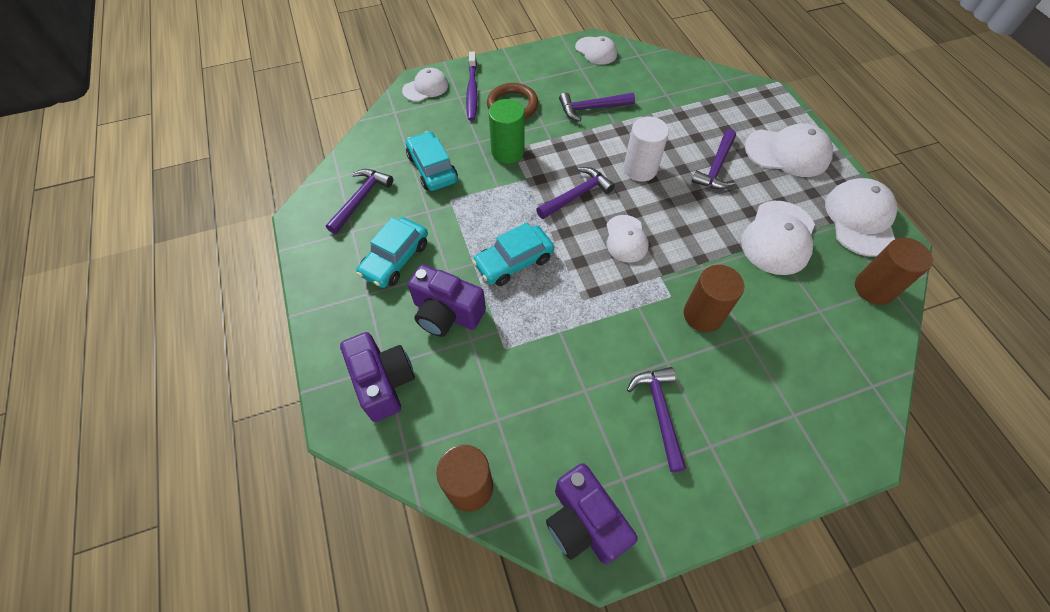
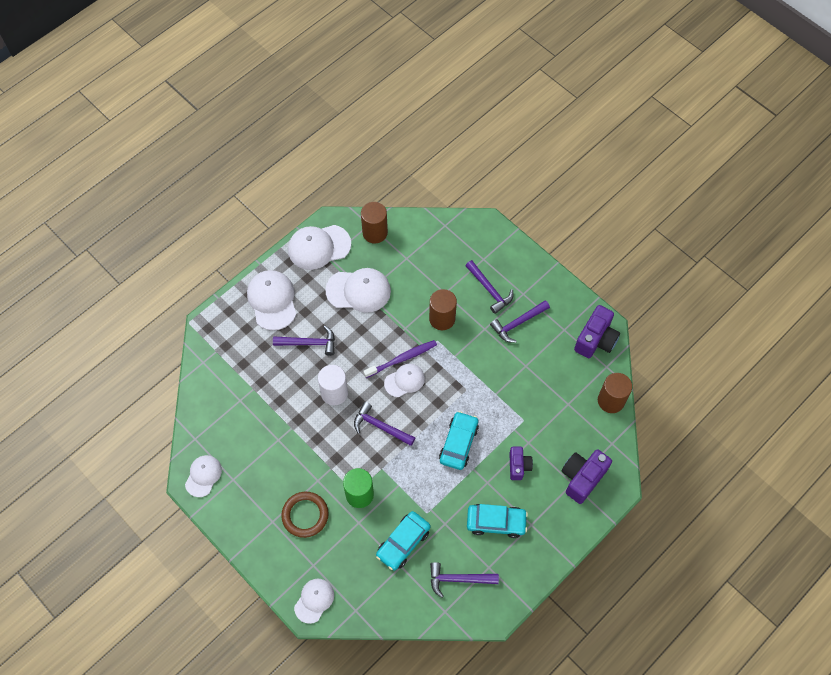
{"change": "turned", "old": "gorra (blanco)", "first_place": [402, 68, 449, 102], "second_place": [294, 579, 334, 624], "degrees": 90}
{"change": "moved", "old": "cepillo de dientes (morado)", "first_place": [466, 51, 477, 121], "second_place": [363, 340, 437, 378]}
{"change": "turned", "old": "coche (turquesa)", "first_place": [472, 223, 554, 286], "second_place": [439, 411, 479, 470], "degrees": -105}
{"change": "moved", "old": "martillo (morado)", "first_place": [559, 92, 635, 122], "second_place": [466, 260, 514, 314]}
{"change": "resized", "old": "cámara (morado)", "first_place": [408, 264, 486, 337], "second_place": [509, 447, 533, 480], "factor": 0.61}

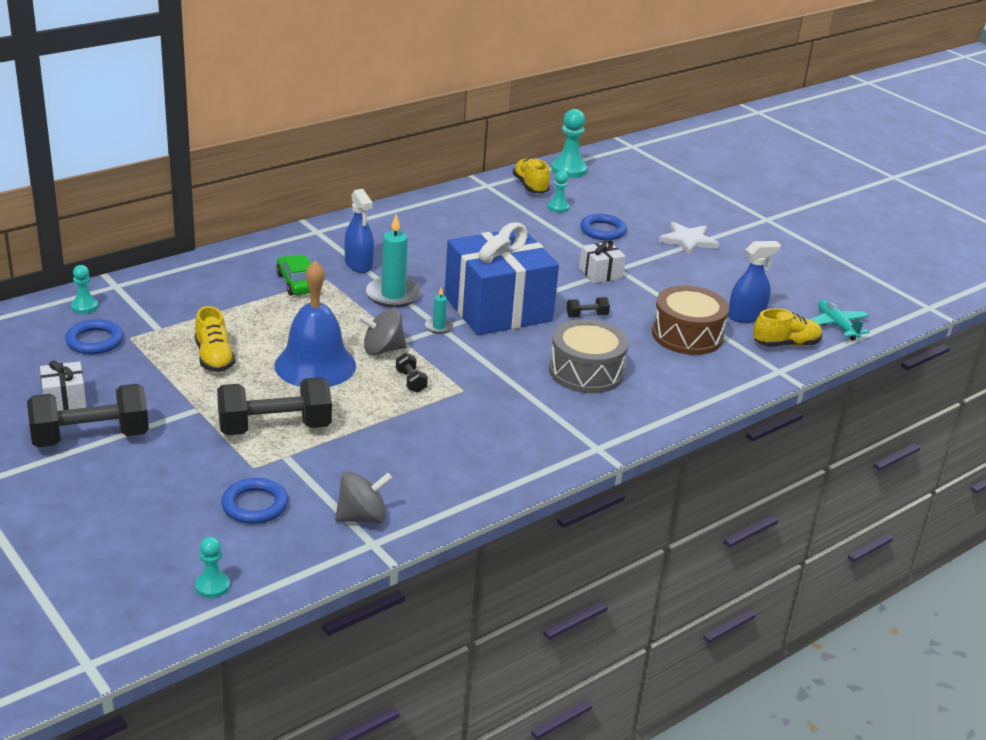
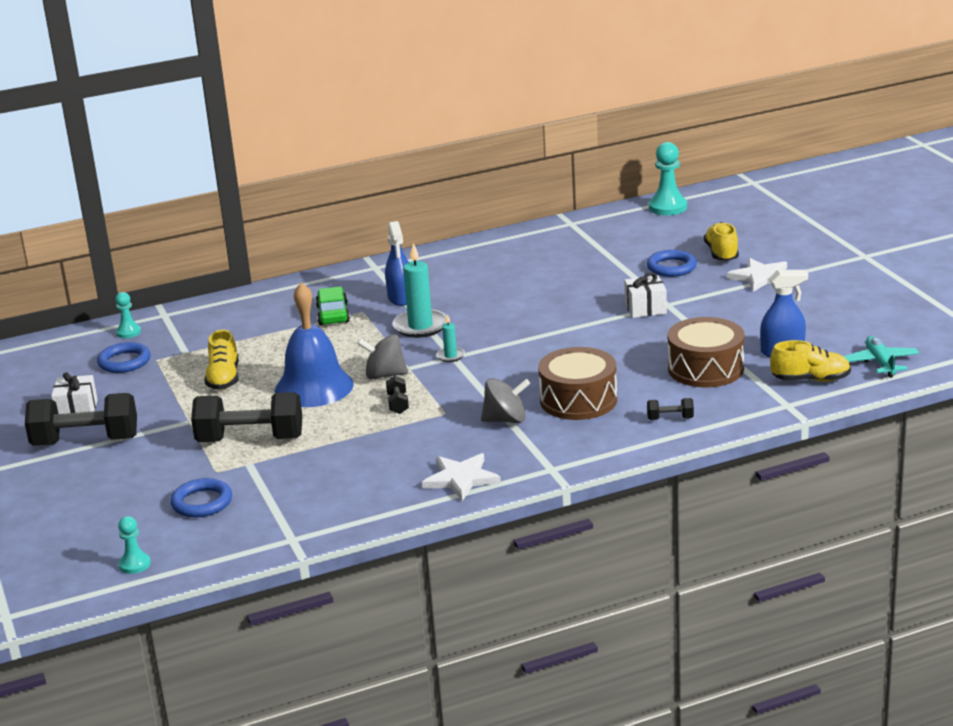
{"change": "added", "new": "estrella (blanco)", "second_place": [422, 453, 501, 501]}
{"change": "moved", "old": "peonza (gris)", "first_place": [335, 472, 392, 523], "second_place": [481, 378, 530, 423]}
{"change": "recoloured", "old": "tambor (gris)", "new": "tambor (marrón)", "first_place": [549, 319, 629, 393], "second_place": [538, 347, 617, 420]}
{"change": "moved", "old": "mancuerna (negro)", "first_place": [566, 297, 610, 318], "second_place": [647, 398, 694, 420]}
{"change": "moved", "old": "zapato (amarillo)", "first_place": [513, 158, 550, 194], "second_place": [704, 222, 739, 261]}
{"change": "removed", "old": "regalo (azul)", "first_place": [444, 222, 559, 335]}
{"change": "removed", "old": "peón (turquesa)", "first_place": [548, 171, 570, 213]}

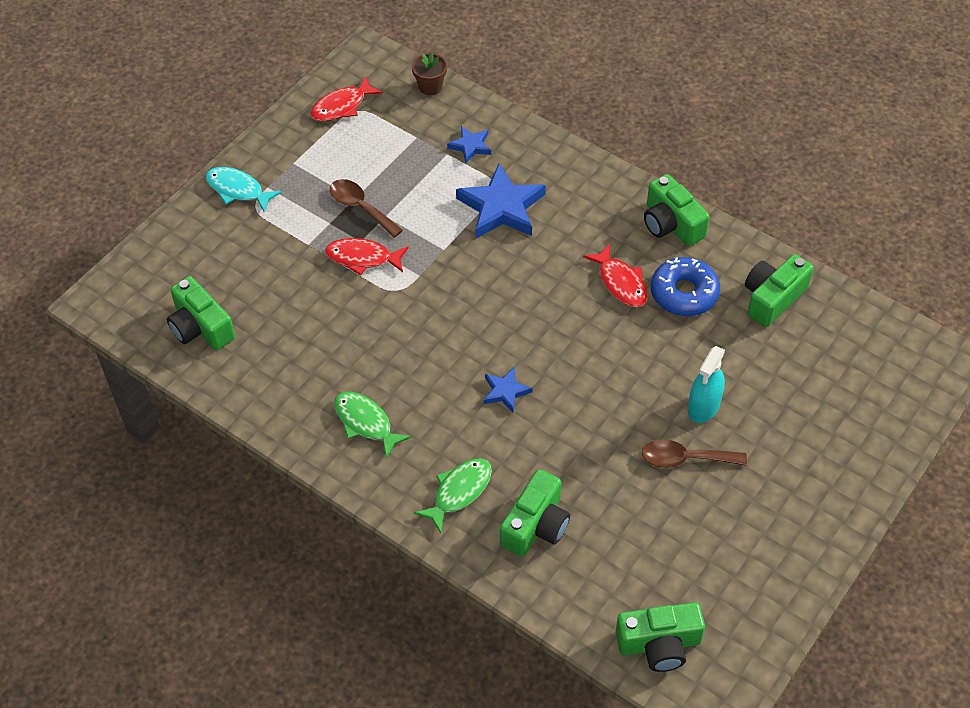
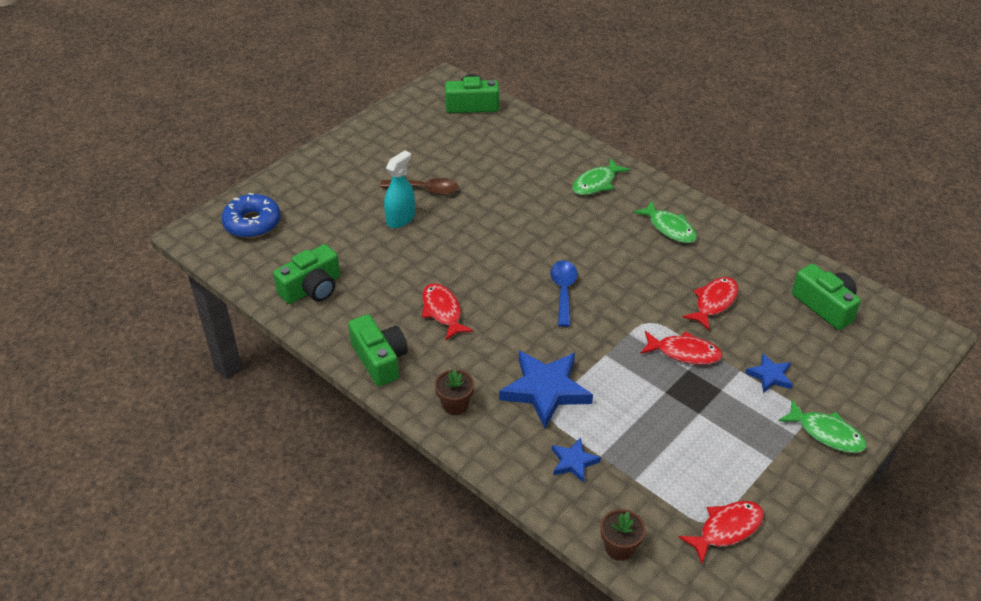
{"change": "moved", "old": "rosquilla (azul)", "first_place": [651, 257, 720, 316], "second_place": [221, 193, 281, 238]}
{"change": "added", "new": "maceta (marrón)", "second_place": [435, 369, 474, 415]}
{"change": "added", "new": "cuchara (azul)", "second_place": [550, 260, 577, 327]}
{"change": "added", "new": "pez (rojo)", "second_place": [682, 277, 738, 330]}
{"change": "moved", "old": "estrella (azul)", "first_place": [484, 367, 533, 412], "second_place": [745, 353, 793, 393]}
{"change": "recoloured", "old": "pez (turquesa)", "new": "pez (verde)", "first_place": [206, 167, 282, 213], "second_place": [778, 399, 867, 453]}
{"change": "removed", "old": "cuchara (marrón)", "first_place": [330, 179, 403, 238]}
{"change": "removed", "old": "cámara (verde)", "first_place": [500, 469, 570, 556]}

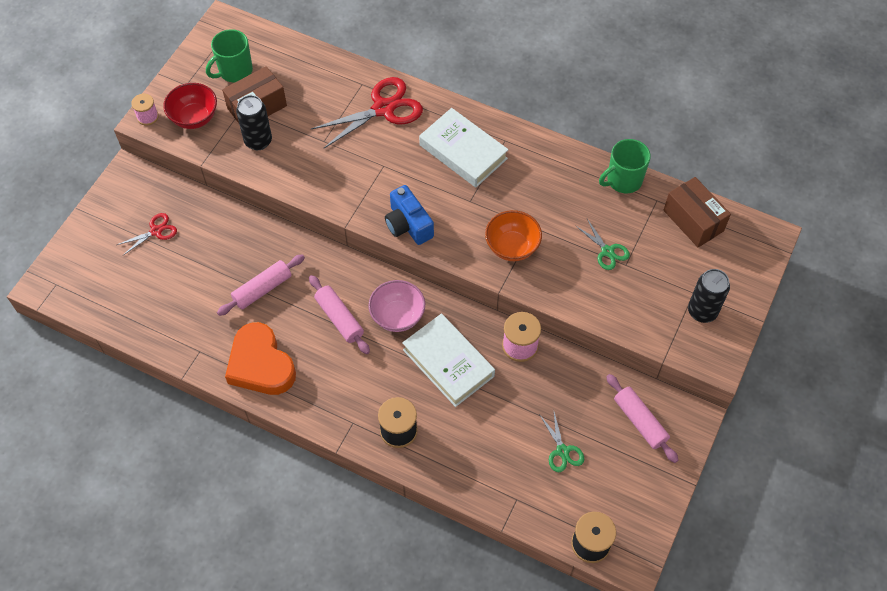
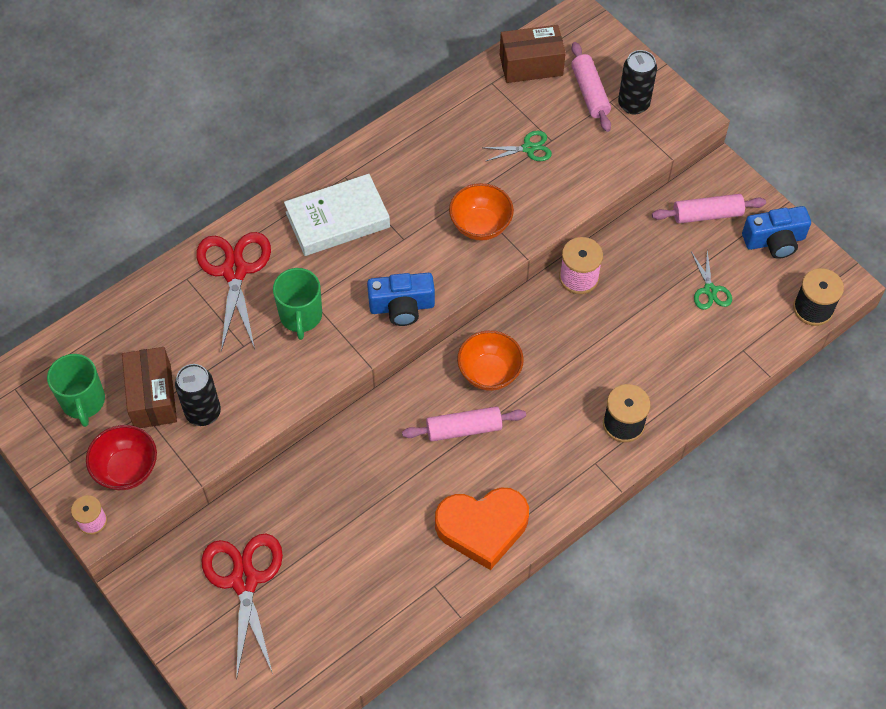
{"change": "resized", "old": "tijeras (rojo)", "first_place": [117, 213, 177, 255], "second_place": [201, 534, 283, 680], "factor": 1.91}
{"change": "moved", "old": "taza (verde)", "first_place": [599, 139, 651, 193], "second_place": [273, 268, 322, 340]}
{"change": "recoloured", "old": "cuenco (rosa)", "new": "cuenco (naranja)", "first_place": [368, 280, 425, 332], "second_place": [457, 330, 524, 391]}
{"change": "moved", "old": "rodillo (rosa)", "first_place": [217, 254, 305, 316], "second_place": [571, 42, 611, 132]}
{"change": "turned", "old": "tijeras (verde)", "first_place": [539, 412, 584, 472], "second_place": [691, 250, 732, 310], "degrees": 75}
{"change": "added", "new": "cámara (azul)", "second_place": [742, 206, 811, 259]}
{"change": "removed", "old": "libro (blanco)", "first_place": [402, 314, 495, 407]}

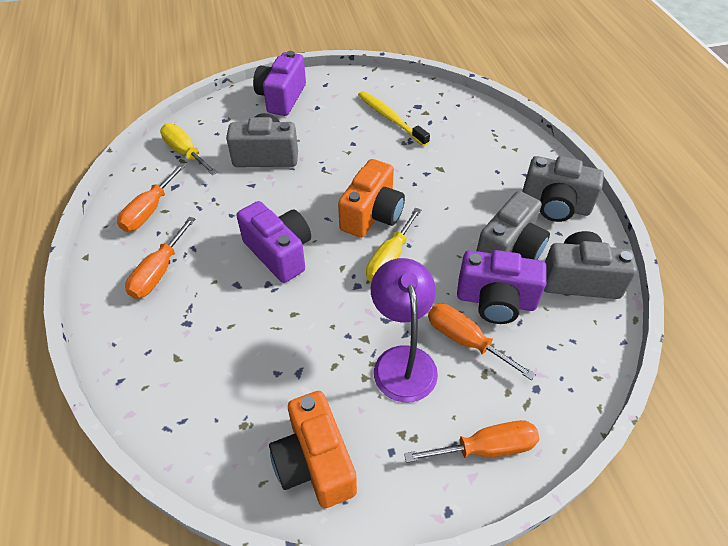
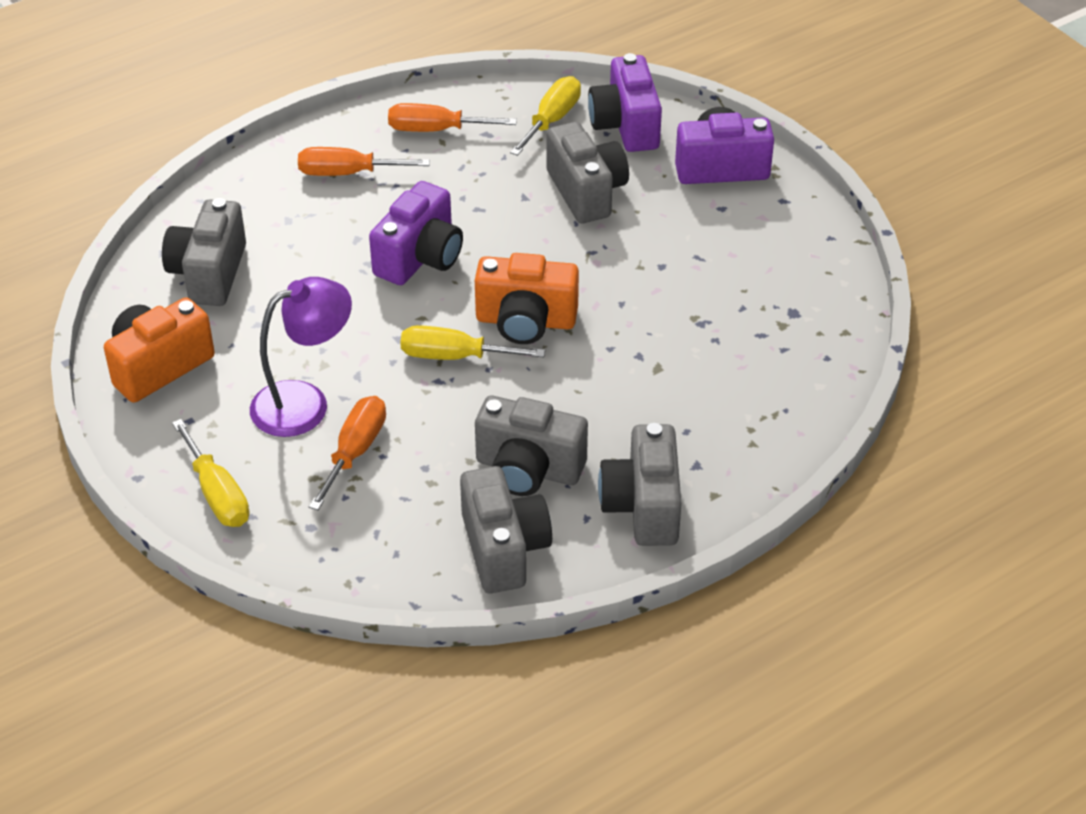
{"change": "added", "new": "cámara (gris)", "second_place": [162, 198, 246, 306]}
{"change": "recoloured", "old": "destornillador (naranja)", "new": "destornillador (amarillo)", "first_place": [404, 420, 539, 463], "second_place": [172, 419, 250, 527]}
{"change": "moved", "old": "cámara (morado)", "first_place": [457, 250, 547, 324], "second_place": [588, 53, 662, 152]}
{"change": "removed", "old": "cepillo de dientes (amarillo)", "first_place": [358, 91, 430, 146]}

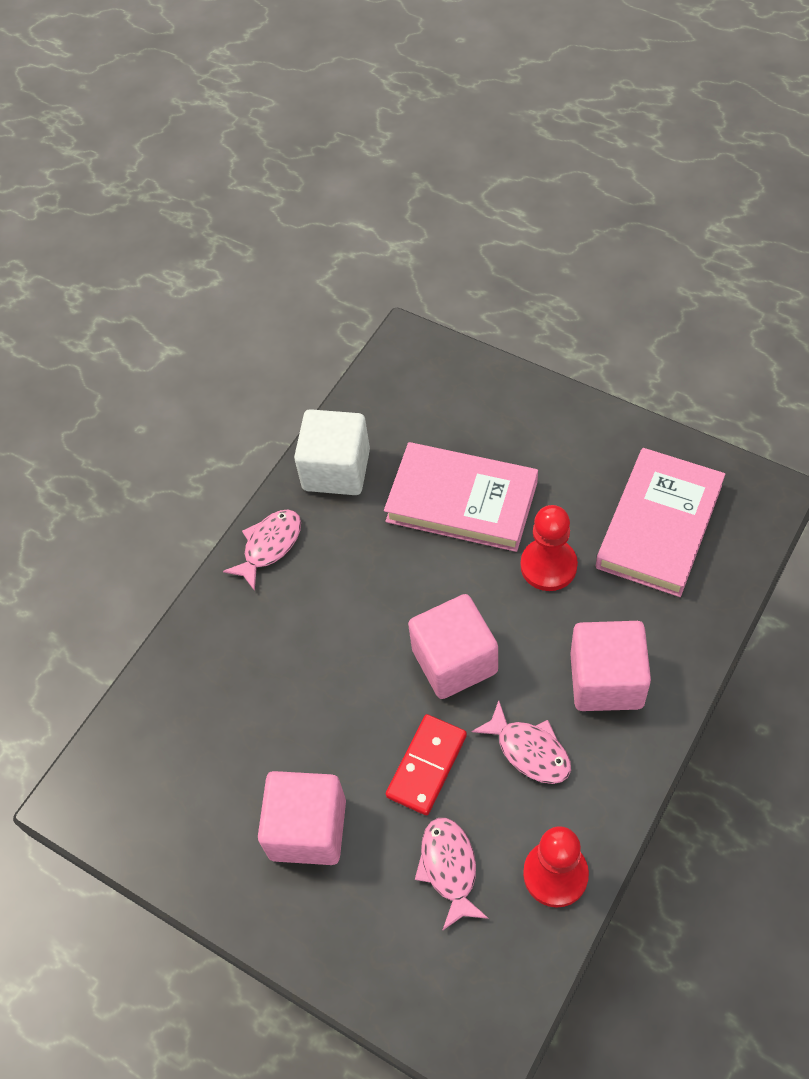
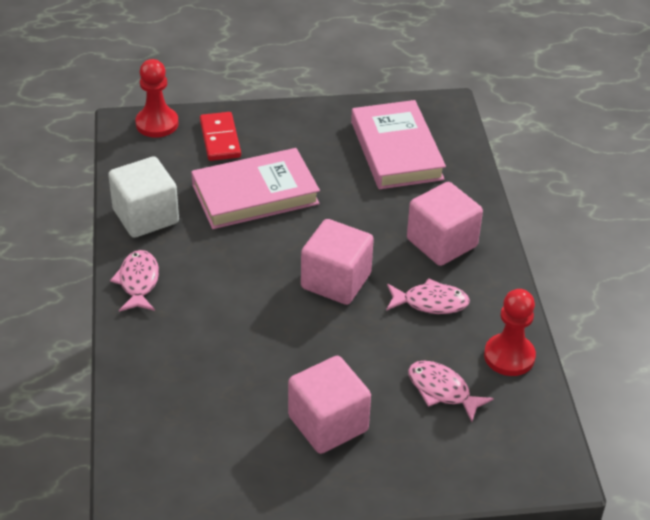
{"change": "moved", "old": "peón (rojo)", "first_place": [521, 505, 578, 591], "second_place": [135, 59, 179, 137]}
{"change": "moved", "old": "ficha de dominó (rojo)", "first_place": [386, 714, 467, 815], "second_place": [200, 112, 241, 161]}

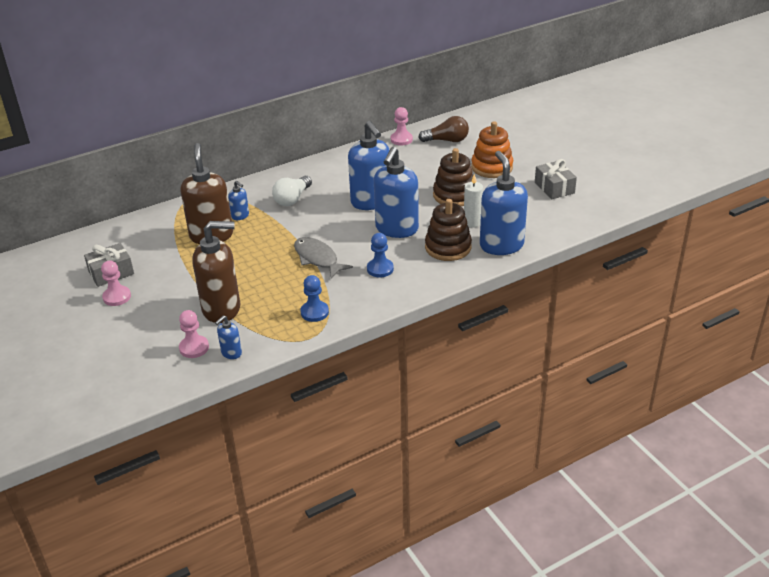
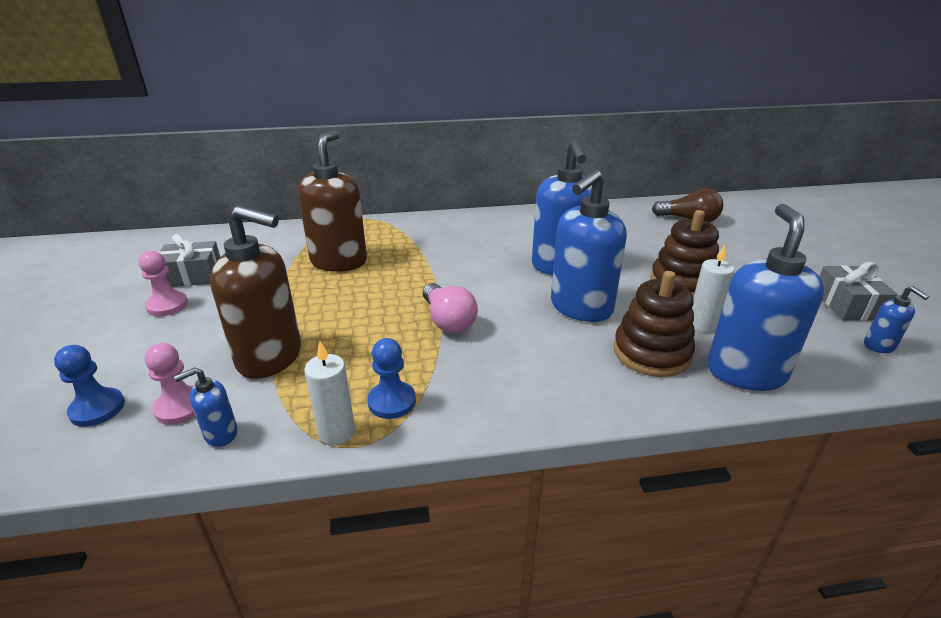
{"change": "moved", "old": "peón (azul)", "first_place": [367, 233, 394, 278], "second_place": [54, 345, 125, 427]}
{"change": "added", "new": "vela (blanco)", "second_place": [304, 341, 355, 445]}
{"change": "replaced", "old": "pez (gris)", "new": "bombilla (rosa)", "first_place": [294, 237, 353, 279], "second_place": [423, 283, 478, 333]}
{"change": "moved", "old": "dispensador de jabón (azul)", "first_place": [228, 181, 249, 220], "second_place": [864, 286, 929, 353]}
{"change": "removed", "old": "bombilla (blanco)", "first_place": [272, 176, 312, 206]}
{"change": "removed", "old": "peón (rosa)", "first_place": [391, 107, 413, 146]}
{"change": "removed", "old": "juguete apilable (naranja)", "first_place": [471, 121, 513, 178]}

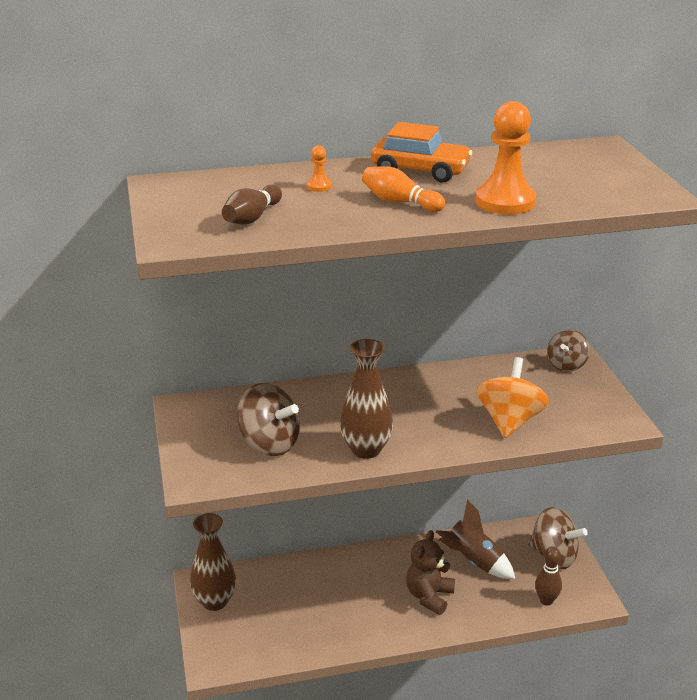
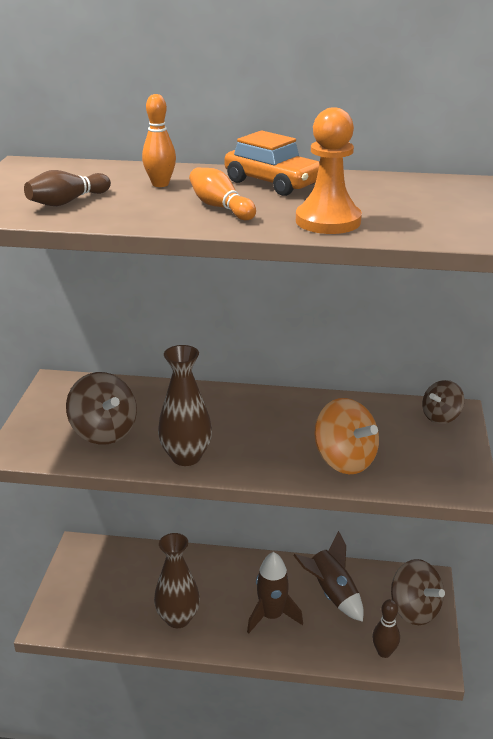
{"change": "replaced", "old": "peón (naranja)", "new": "bolo (naranja)", "first_place": [307, 145, 332, 192], "second_place": [142, 94, 176, 187]}
{"change": "moved", "old": "florero (marrón)", "first_place": [190, 513, 236, 611], "second_place": [154, 533, 200, 628]}
{"change": "replaced", "old": "osito (marrón)", "new": "cohete (marrón)", "first_place": [406, 530, 455, 615], "second_place": [247, 552, 303, 633]}
{"change": "turned", "old": "peonza (naranja)", "first_place": [476, 357, 549, 438], "second_place": [314, 398, 379, 474], "degrees": 105}

